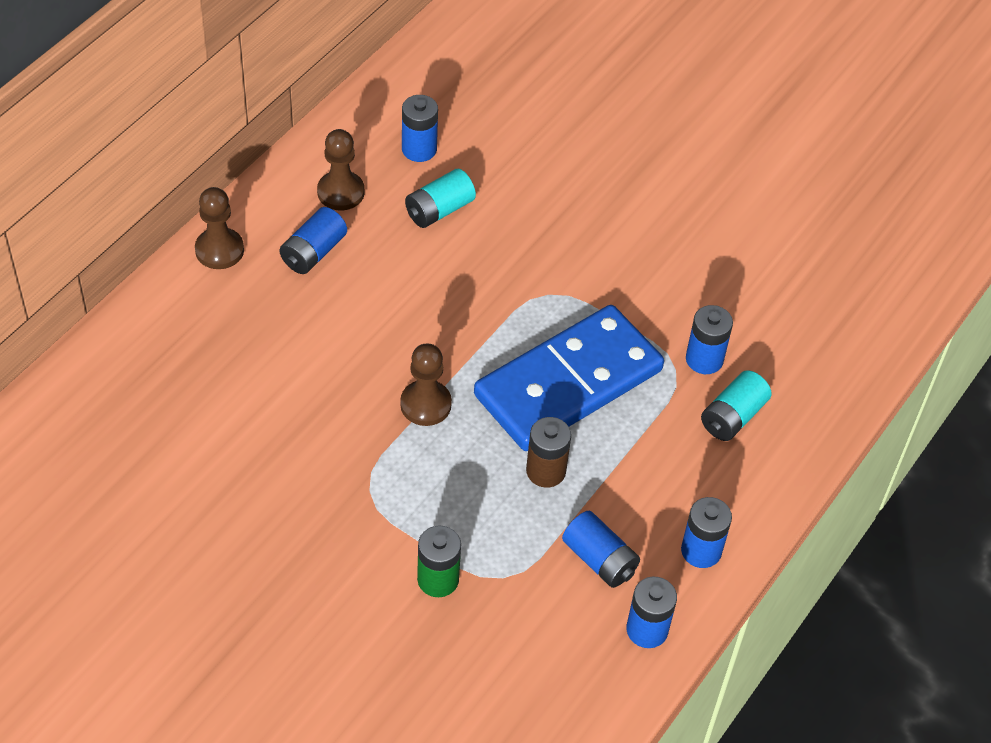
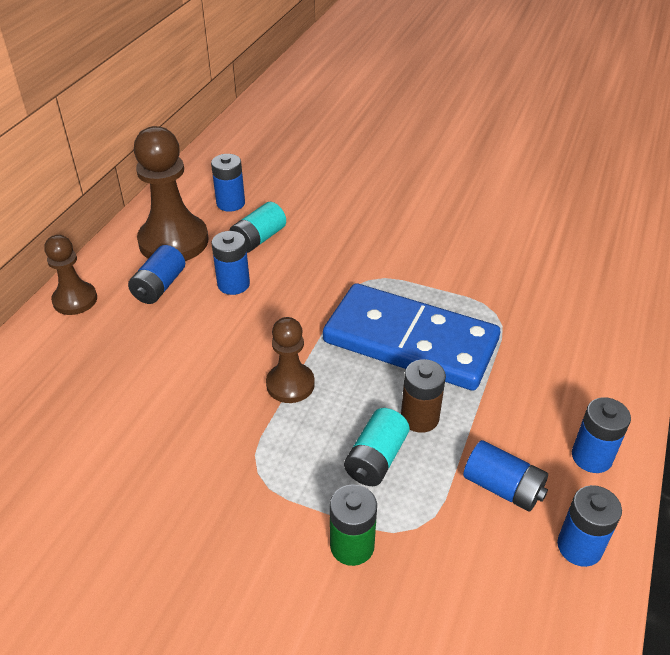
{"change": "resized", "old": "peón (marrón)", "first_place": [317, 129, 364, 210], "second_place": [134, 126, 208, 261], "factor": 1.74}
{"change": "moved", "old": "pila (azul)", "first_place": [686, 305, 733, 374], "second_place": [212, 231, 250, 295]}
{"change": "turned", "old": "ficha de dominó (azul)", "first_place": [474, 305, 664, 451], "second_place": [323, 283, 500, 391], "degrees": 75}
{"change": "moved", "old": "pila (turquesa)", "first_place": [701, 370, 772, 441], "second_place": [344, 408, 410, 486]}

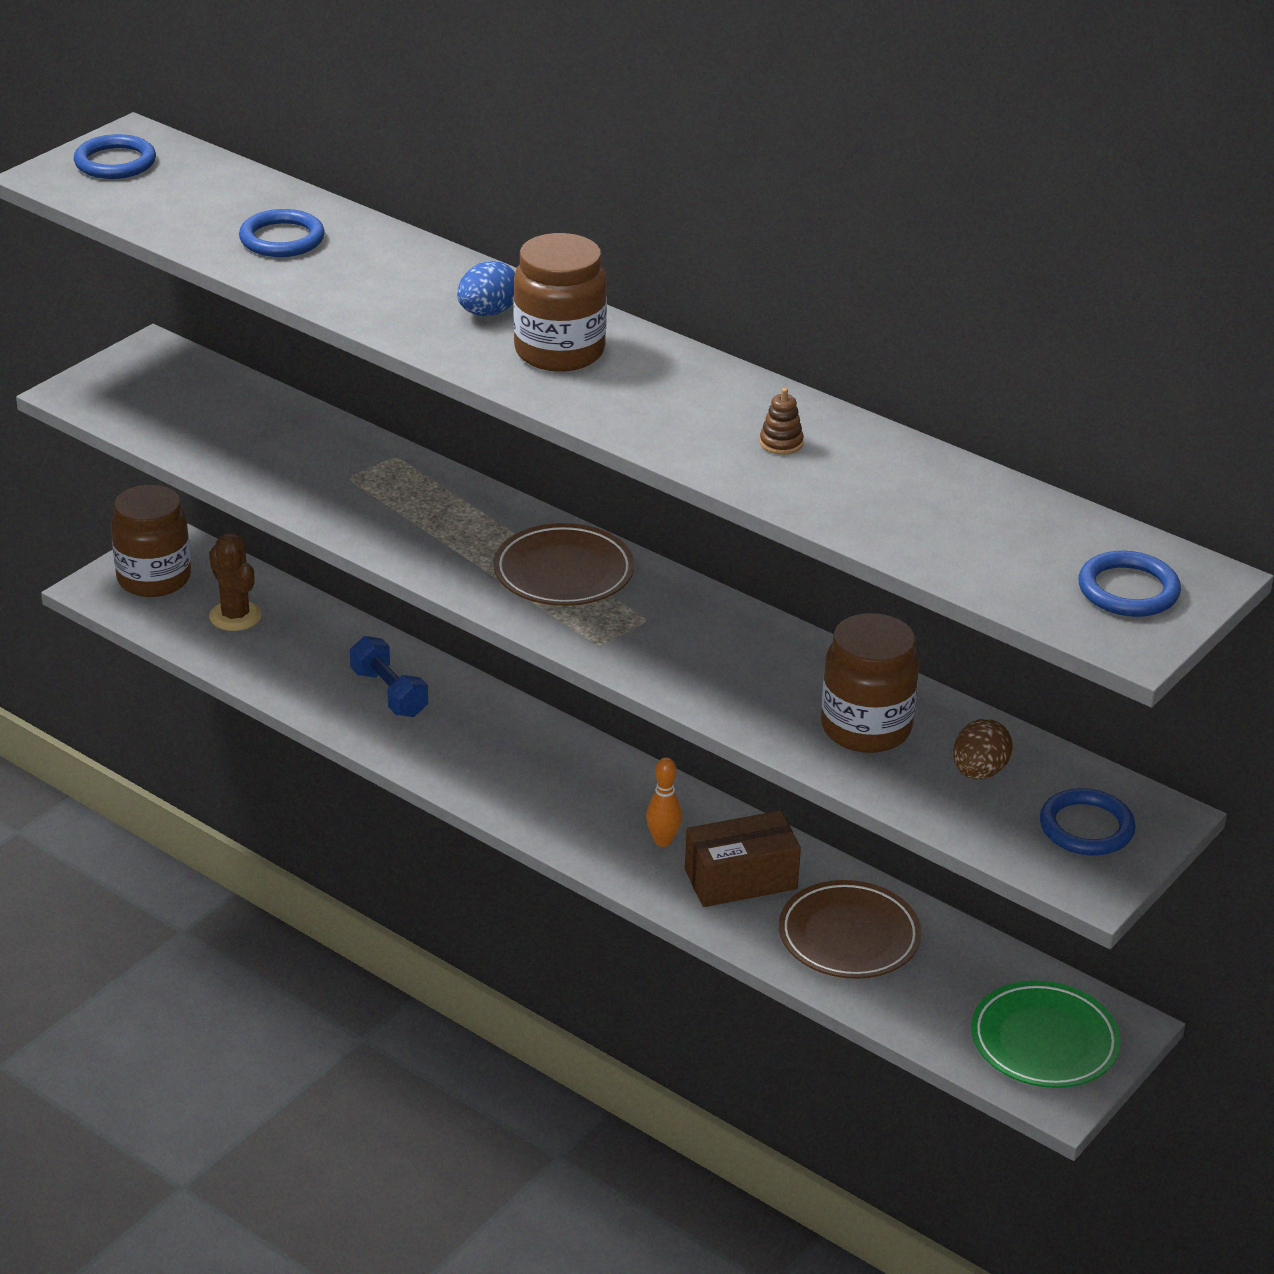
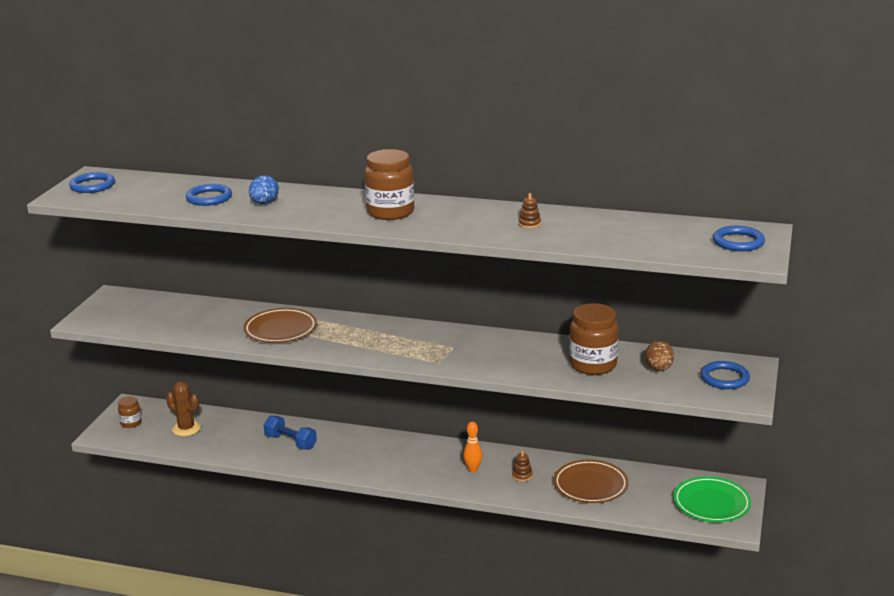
{"change": "resized", "old": "tarro (marrón)", "first_place": [111, 485, 191, 597], "second_place": [118, 396, 142, 428], "factor": 0.51}
{"change": "moved", "old": "plato (marrón)", "first_place": [493, 523, 634, 606], "second_place": [243, 308, 317, 343]}
{"change": "moved", "old": "huevo (azul)", "first_place": [457, 261, 515, 316], "second_place": [249, 175, 279, 204]}
{"change": "replaced", "old": "caja (marrón)", "new": "juguete apilable (marrón)", "first_place": [685, 811, 801, 907], "second_place": [512, 450, 533, 481]}

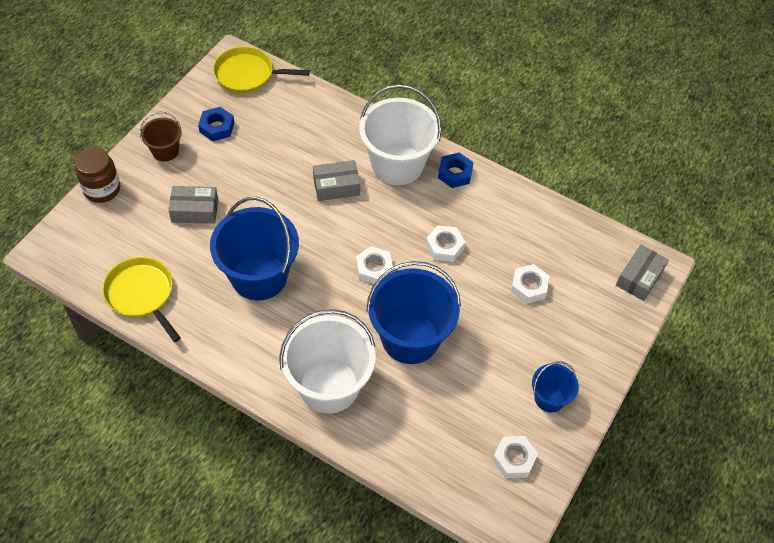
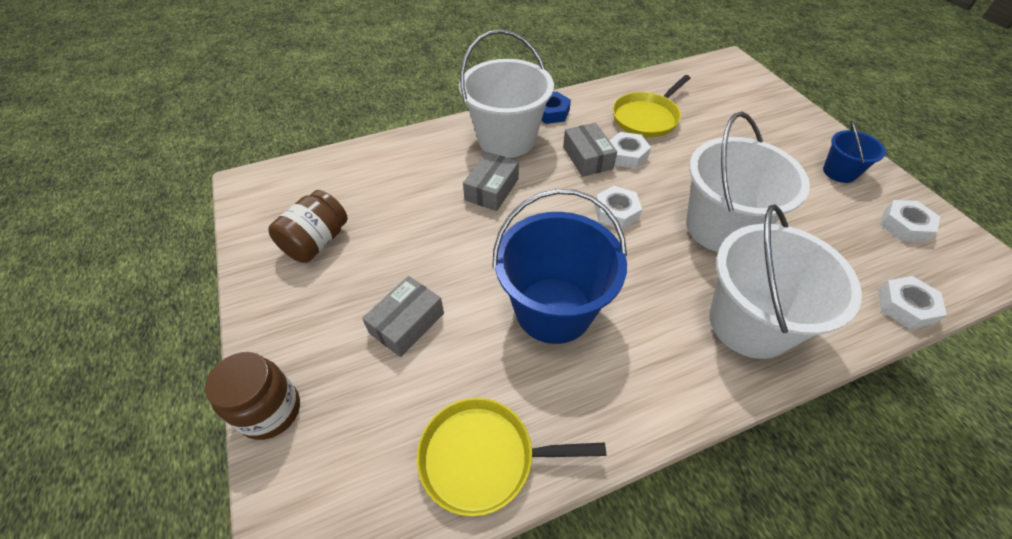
{"change": "replaced", "old": "tuerca (azul)", "new": "tarro (marrón)", "first_place": [198, 107, 235, 141], "second_place": [268, 190, 348, 263]}
{"change": "moved", "old": "caja (gris)", "first_place": [616, 245, 669, 301], "second_place": [563, 123, 617, 177]}
{"change": "moved", "old": "sartén (amarillo)", "first_place": [213, 46, 310, 93], "second_place": [613, 75, 691, 138]}
{"change": "recoloured", "old": "balde (azul)", "new": "balde (blanco)", "first_place": [367, 261, 461, 364], "second_place": [686, 112, 810, 252]}
{"change": "moved", "old": "tuerca (blanco)", "first_place": [511, 264, 550, 304], "second_place": [878, 276, 947, 329]}
{"change": "removed", "old": "balde (marrón)", "first_place": [140, 112, 182, 162]}

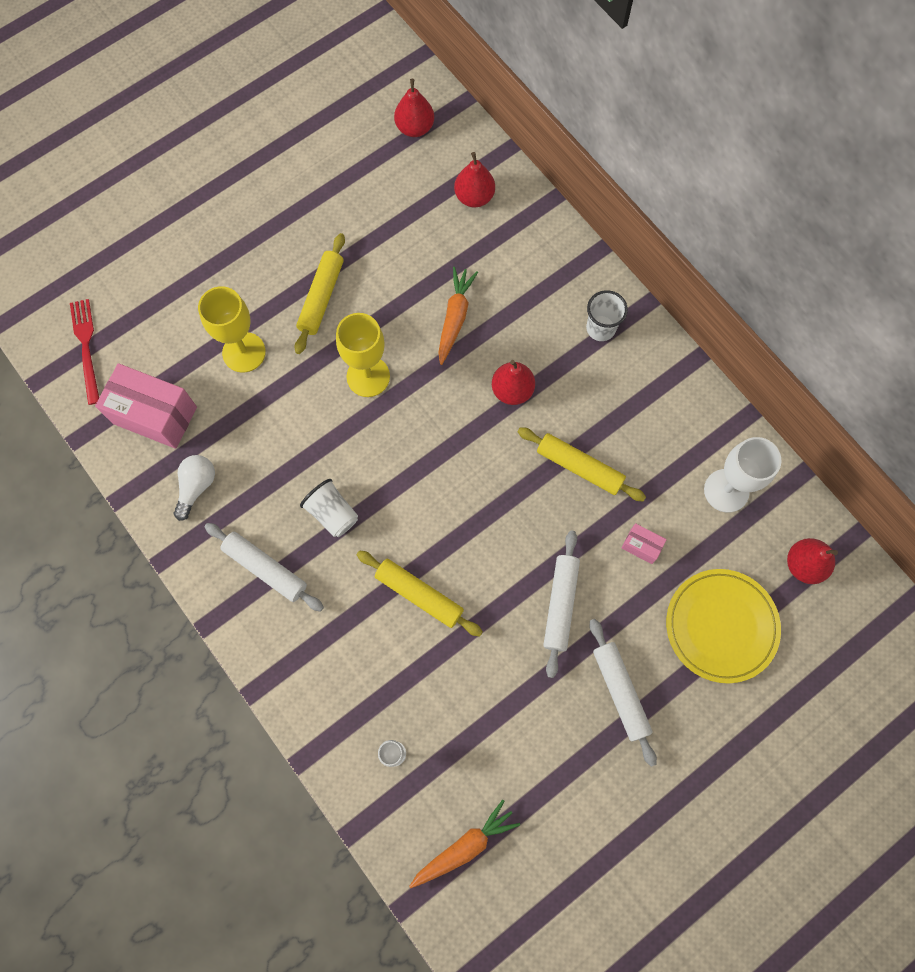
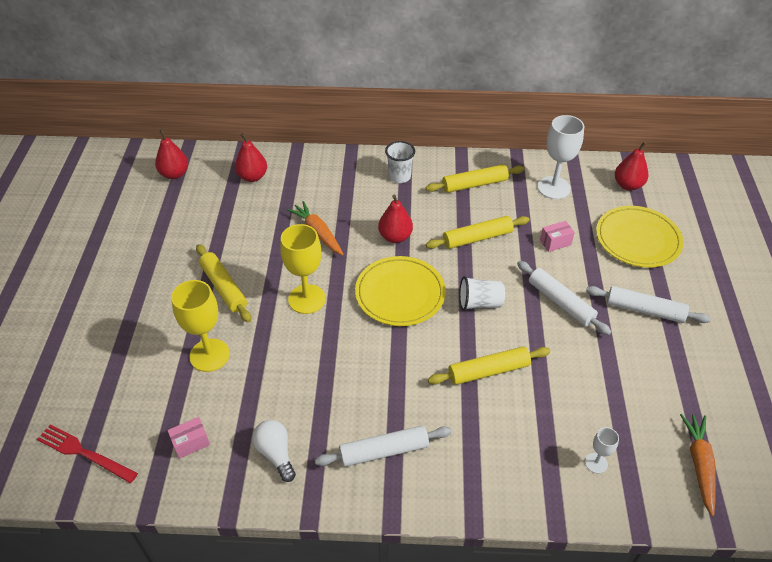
{"change": "resized", "old": "caja (rosa)", "first_place": [95, 363, 197, 449], "second_place": [167, 417, 210, 459], "factor": 0.46}
{"change": "added", "new": "plato (amarillo)", "second_place": [355, 256, 446, 326]}
{"change": "added", "new": "rodillo (amarillo)", "second_place": [426, 164, 524, 193]}
{"change": "moved", "old": "vaso (blanco)", "first_place": [300, 479, 358, 537], "second_place": [459, 276, 505, 311]}

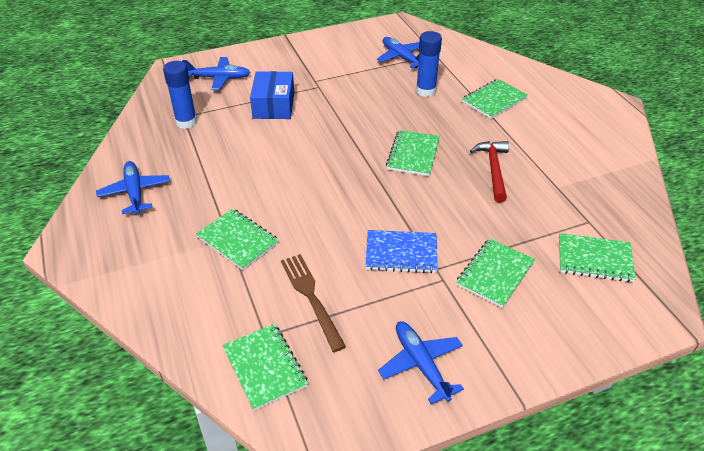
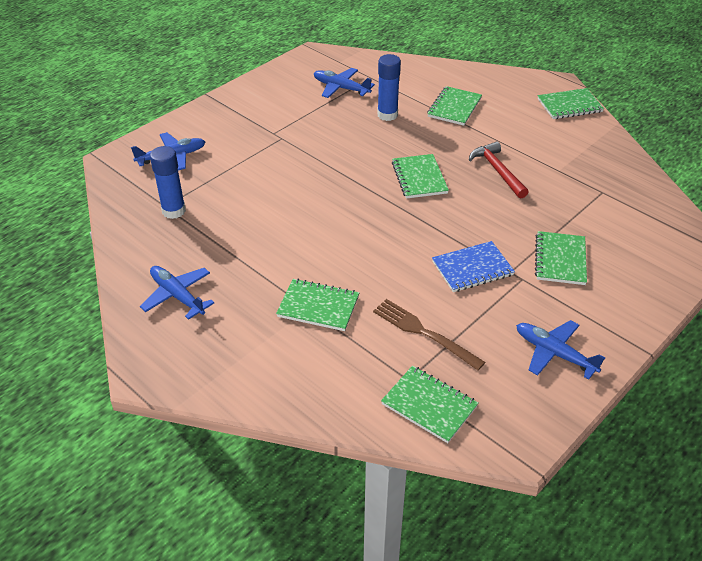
{"change": "moved", "old": "cuaderno (verde)", "first_place": [559, 233, 636, 282], "second_place": [538, 88, 604, 119]}
{"change": "removed", "old": "caja (azul)", "first_place": [250, 71, 294, 119]}

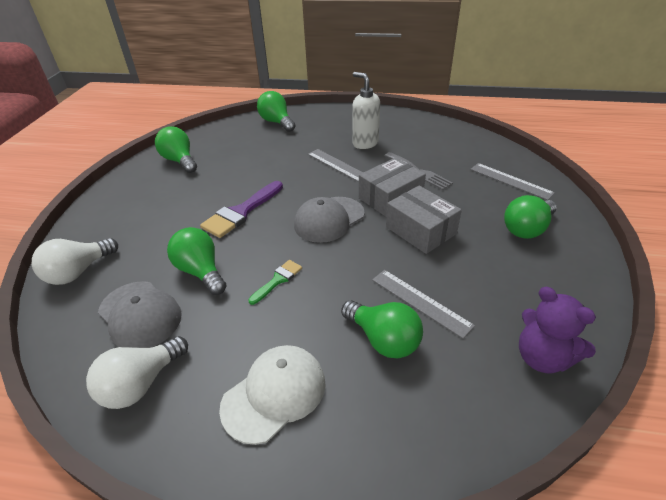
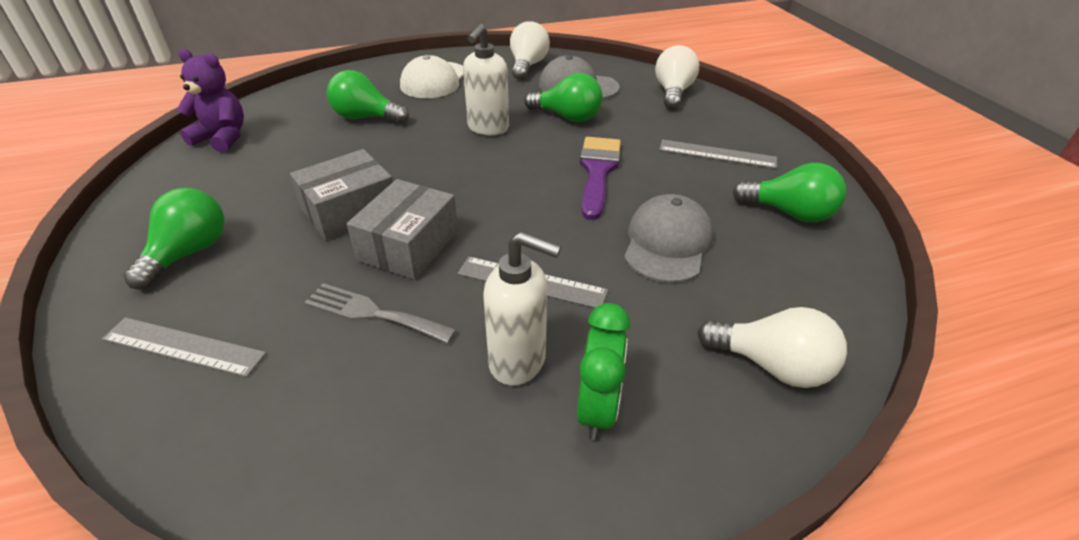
{"change": "turned", "old": "caja (gris)", "first_place": [386, 186, 462, 254], "second_place": [290, 149, 393, 240], "degrees": -60}
{"change": "replaced", "old": "pincel (verde)", "new": "dispensador de jabón (blanco)", "first_place": [248, 260, 302, 305], "second_place": [463, 24, 509, 135]}
{"change": "added", "new": "despertador (verde)", "second_place": [577, 303, 630, 440]}
{"change": "moved", "old": "gorra (gris)", "first_place": [294, 197, 365, 243], "second_place": [624, 194, 713, 283]}
{"change": "moved", "old": "regla (gris)", "first_place": [372, 270, 475, 339], "second_place": [659, 139, 777, 169]}
{"change": "recoloured", "old": "bombilla (verde)", "new": "bombilla (blanco)", "first_place": [257, 91, 295, 132], "second_place": [697, 307, 847, 388]}

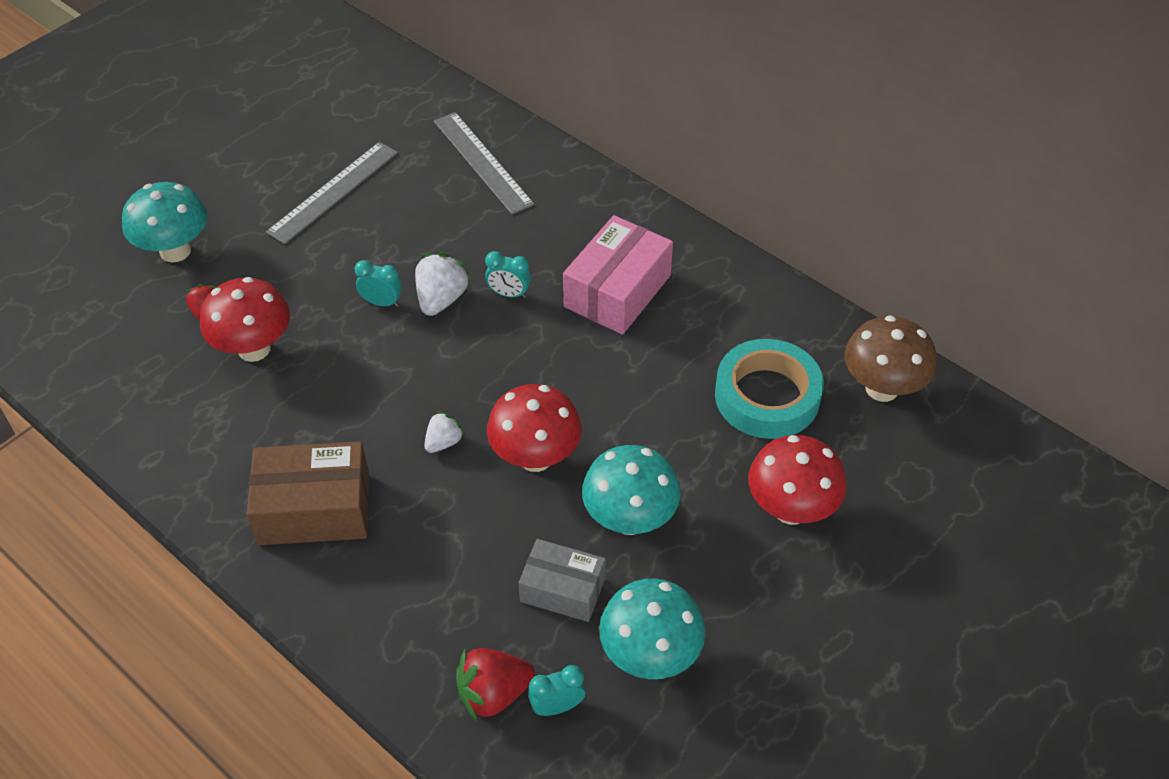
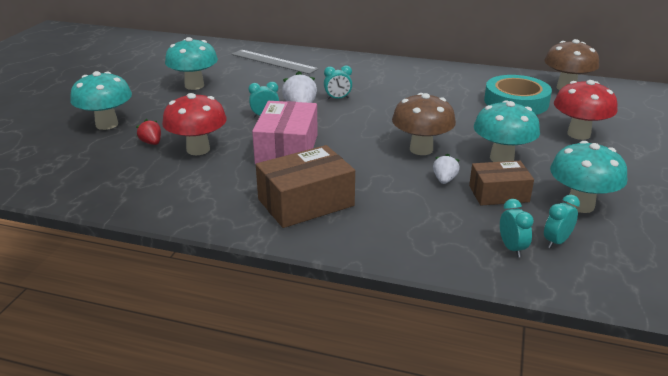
{"change": "replaced", "old": "regla (gris)", "new": "seta (turquesa)", "first_place": [266, 142, 398, 244], "second_place": [165, 37, 218, 90]}
{"change": "moved", "old": "caja (rosa)", "first_place": [563, 215, 673, 335], "second_place": [252, 101, 318, 165]}
{"change": "recoloured", "old": "seta (rojo)", "new": "seta (marrón)", "first_place": [487, 384, 582, 472], "second_place": [392, 93, 456, 155]}
{"change": "moved", "old": "fresa (blanco)", "first_place": [424, 411, 465, 453], "second_place": [433, 154, 460, 184]}
{"change": "recoloured", "old": "caja (gris)", "new": "caja (marrón)", "first_place": [519, 539, 606, 622], "second_place": [469, 161, 534, 205]}
{"change": "replaced", "old": "fresa (rojo)", "new": "despertador (turquesa)", "first_place": [456, 648, 535, 722], "second_place": [500, 199, 534, 257]}

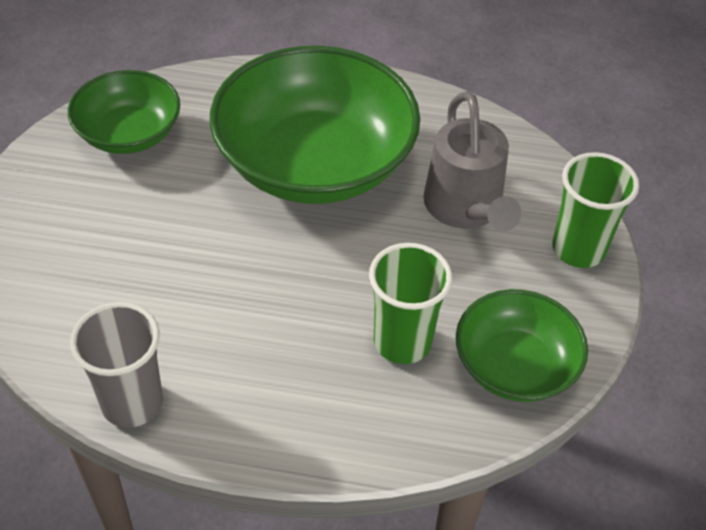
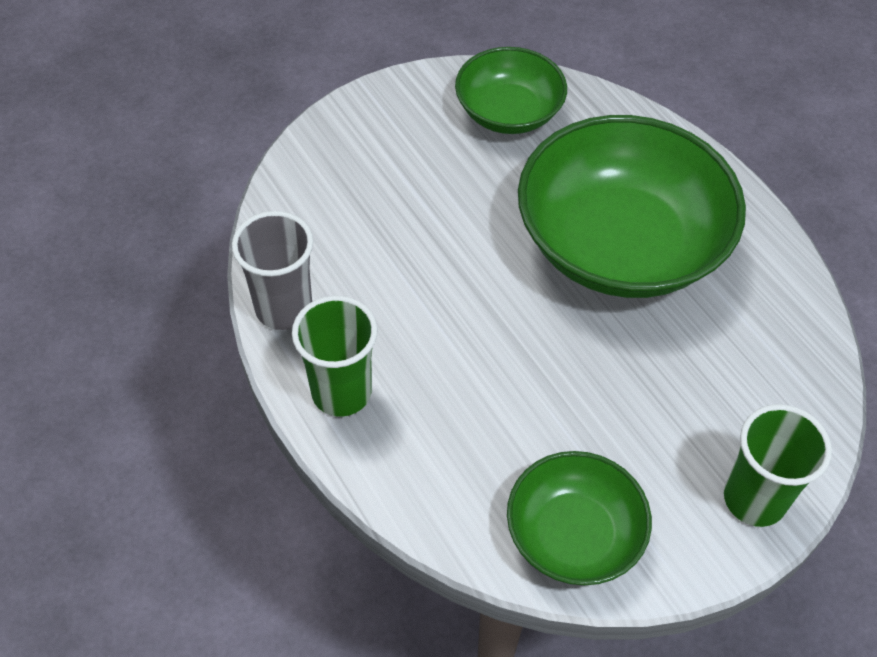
{"change": "moved", "old": "vaso (verde)", "first_place": [369, 243, 452, 364], "second_place": [292, 296, 378, 417]}
{"change": "removed", "old": "regadera (gris)", "first_place": [423, 91, 522, 231]}

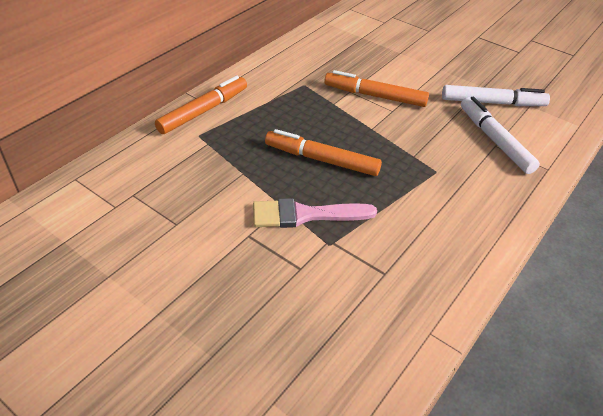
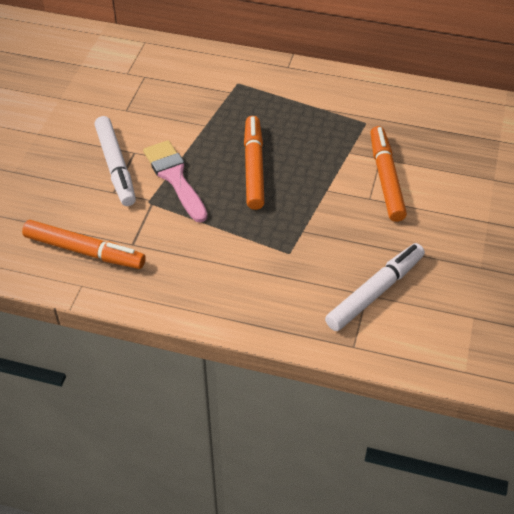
{"change": "moved", "old": "rotulador (naranja)", "first_place": [155, 75, 247, 134], "second_place": [22, 220, 146, 269]}
{"change": "moved", "old": "rotulador (blanco)", "first_place": [442, 85, 550, 106], "second_place": [94, 116, 136, 206]}

